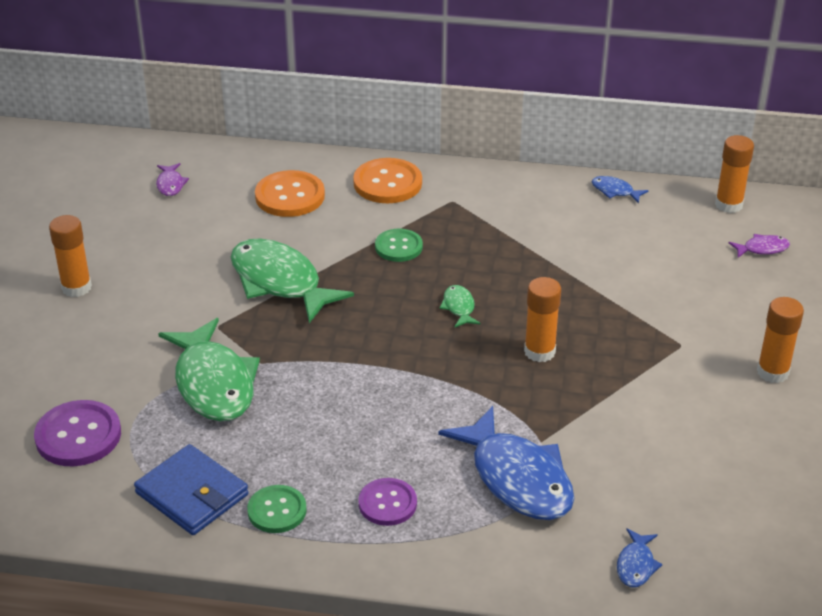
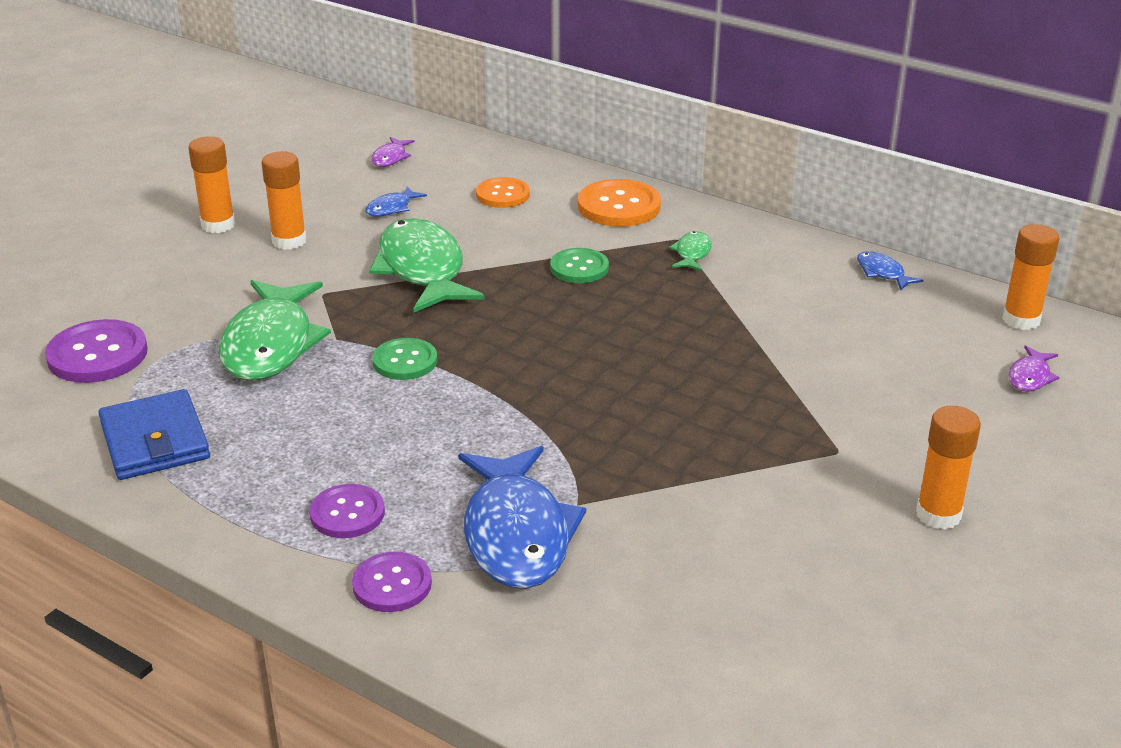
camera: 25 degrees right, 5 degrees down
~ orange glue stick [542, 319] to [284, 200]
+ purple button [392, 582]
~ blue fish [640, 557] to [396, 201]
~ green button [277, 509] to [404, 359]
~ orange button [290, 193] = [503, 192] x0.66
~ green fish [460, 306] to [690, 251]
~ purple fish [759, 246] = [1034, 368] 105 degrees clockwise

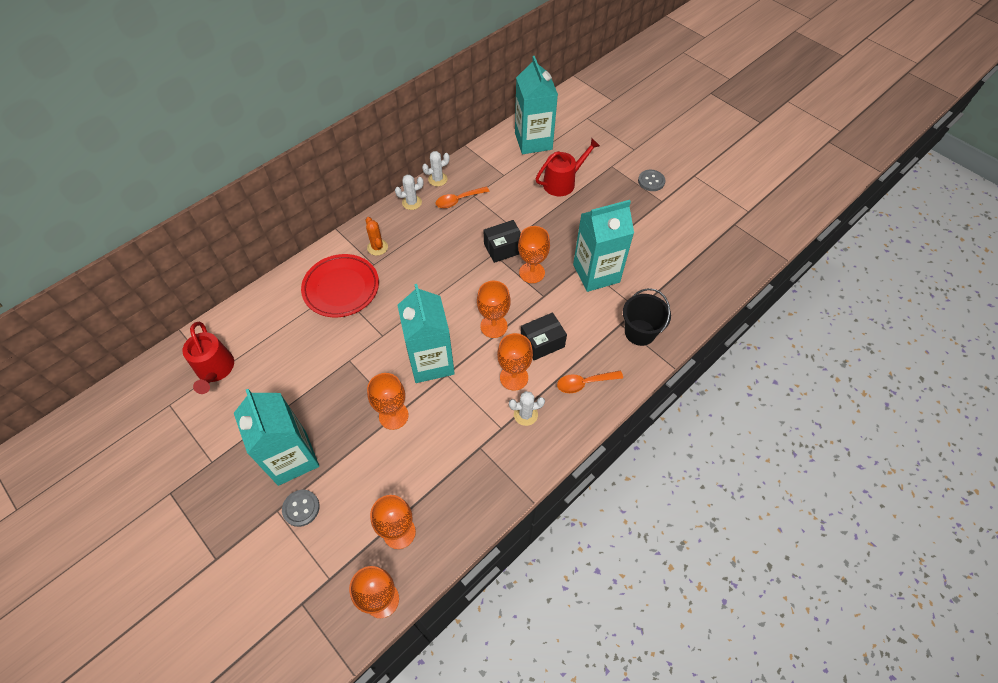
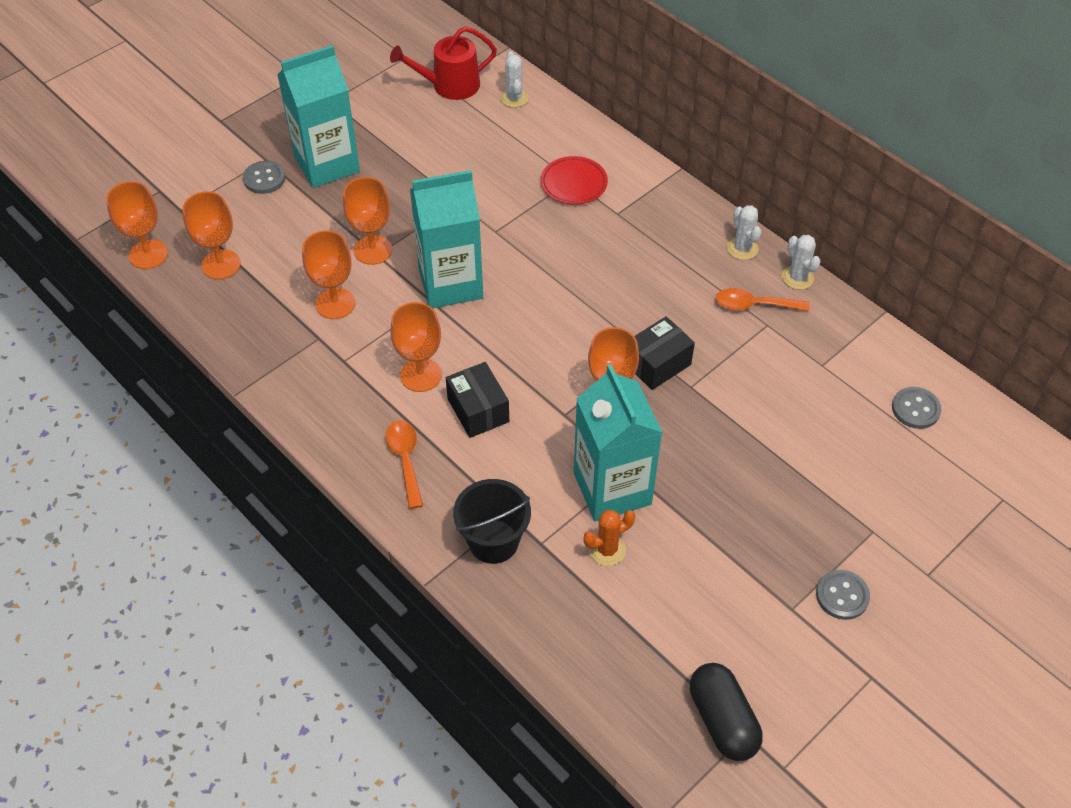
camera: 90 degrees right, 5 degrees down
~ orange goblet [494, 309] to [328, 274]
~ white cactus [527, 408] to [514, 79]
~ red plate [340, 285] = [574, 180] x0.63
~ orange cactus [377, 236] to [609, 538]
~ black box [502, 241] = [664, 353] 75 degrees clockwise
+ black capsule [726, 712]
~ orange spoon [462, 197] = [763, 299] 60 degrees counterclockwise
~ turquoise carton [536, 105] to grey button [916, 408]
- red watering can [567, 167]

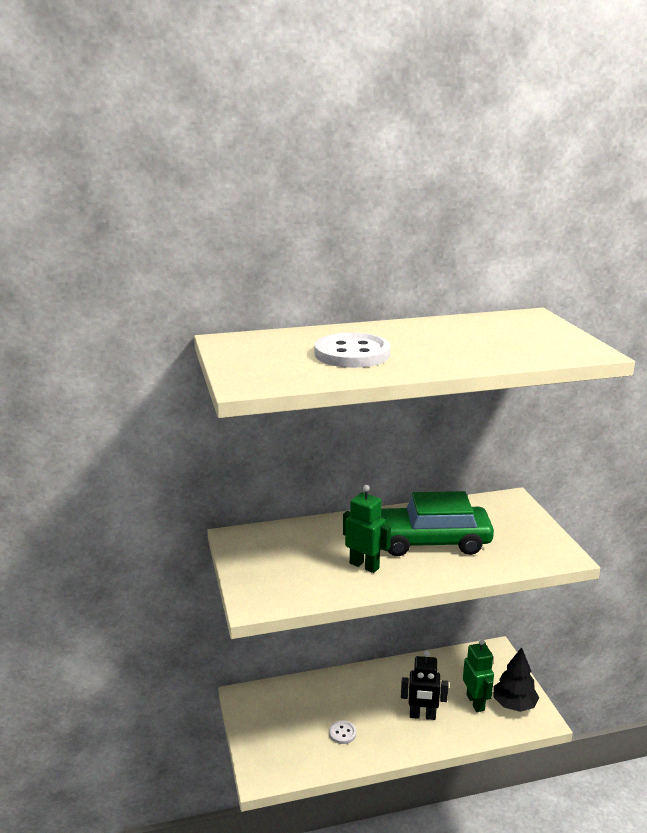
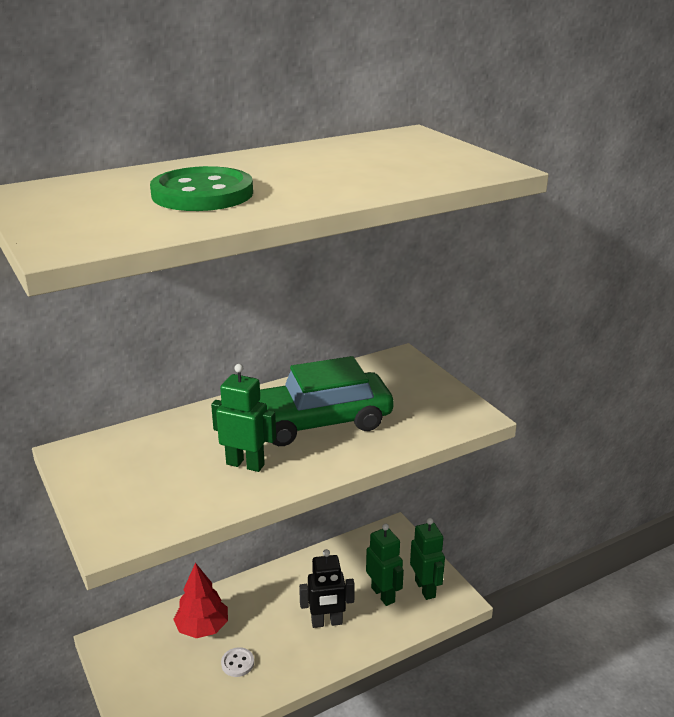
camera: 15 degrees left, 5 degrees up
~ white button [352, 350] to green button [201, 188]
+ red tree [200, 600]
~ black tree [516, 679] to green robot [427, 559]

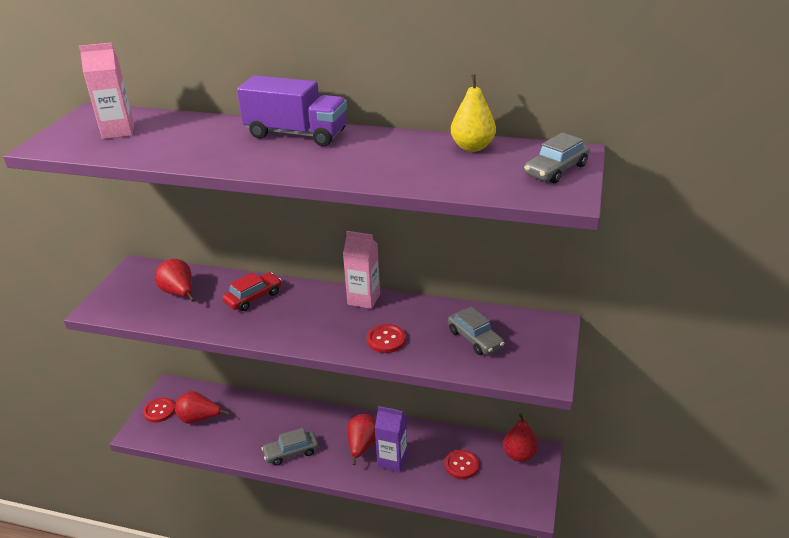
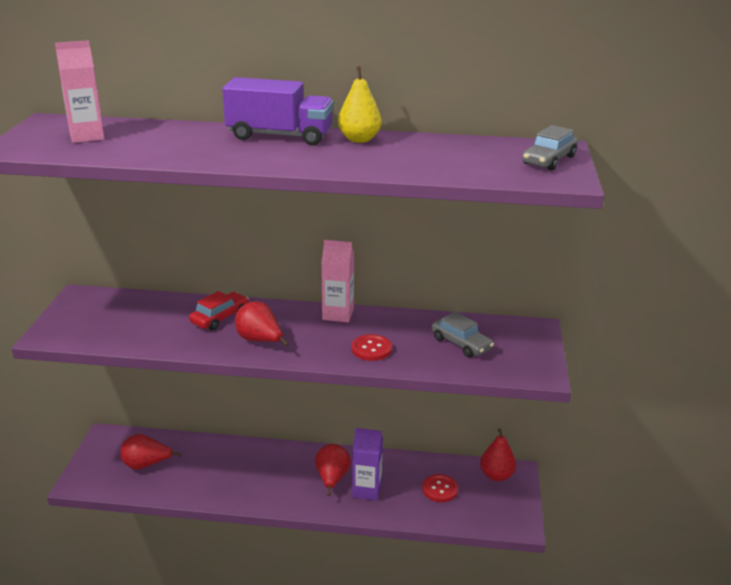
camera: 10 degrees left, 5 degrees down
~ red pear [174, 280] to [262, 323]
~ yellow pear [473, 113] to [360, 104]
- red button [159, 410]
- grey car [289, 447]

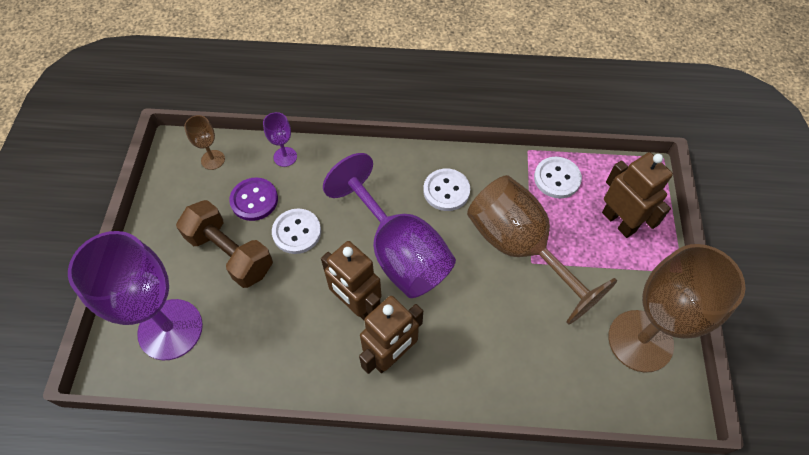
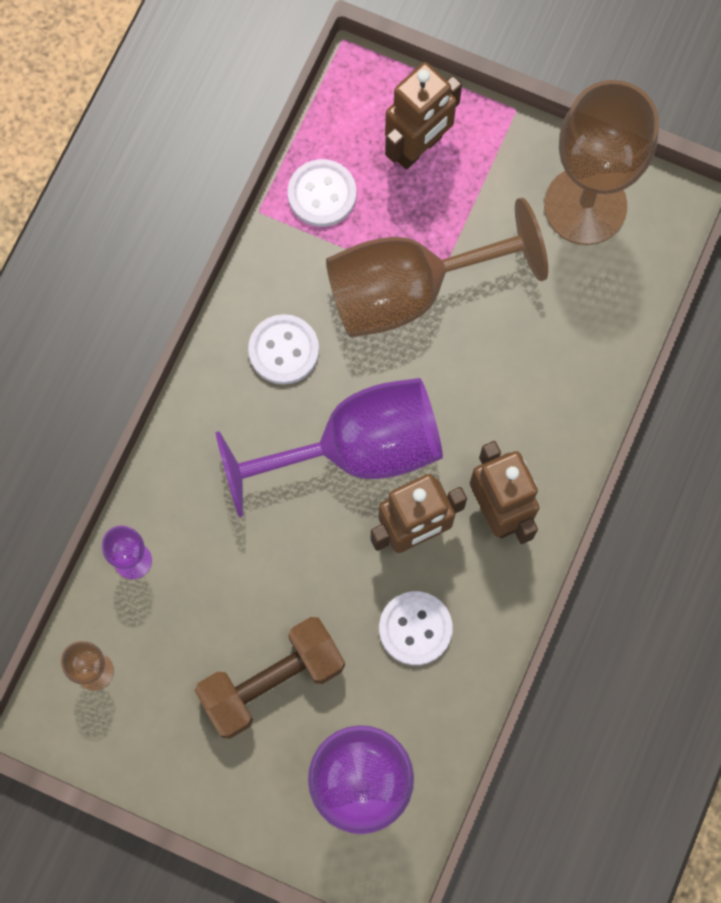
camera: 70 degrees left, 15 degrees up
~ white button [296, 231] to [416, 628]
~ brown robot [637, 195] = [423, 115] 150 degrees clockwise
- purple button [253, 199]

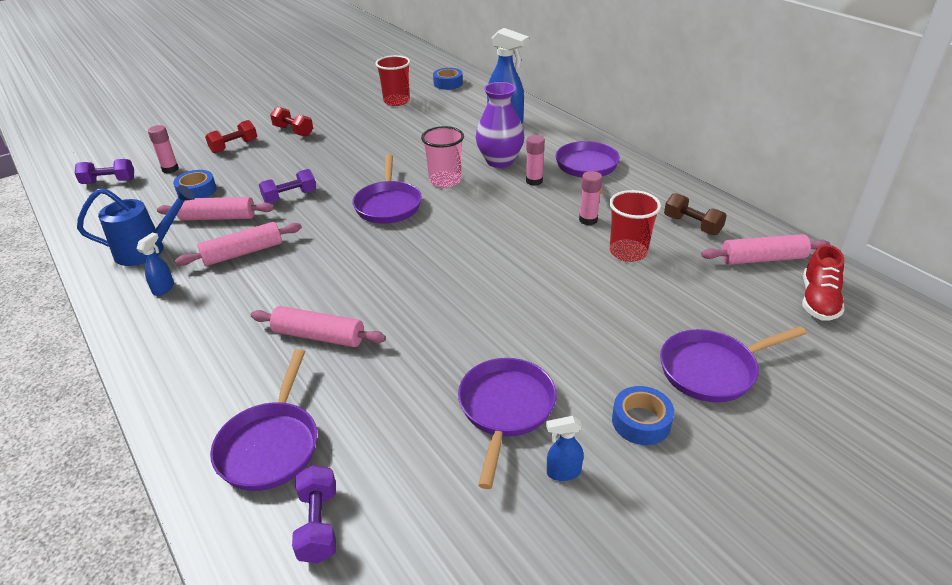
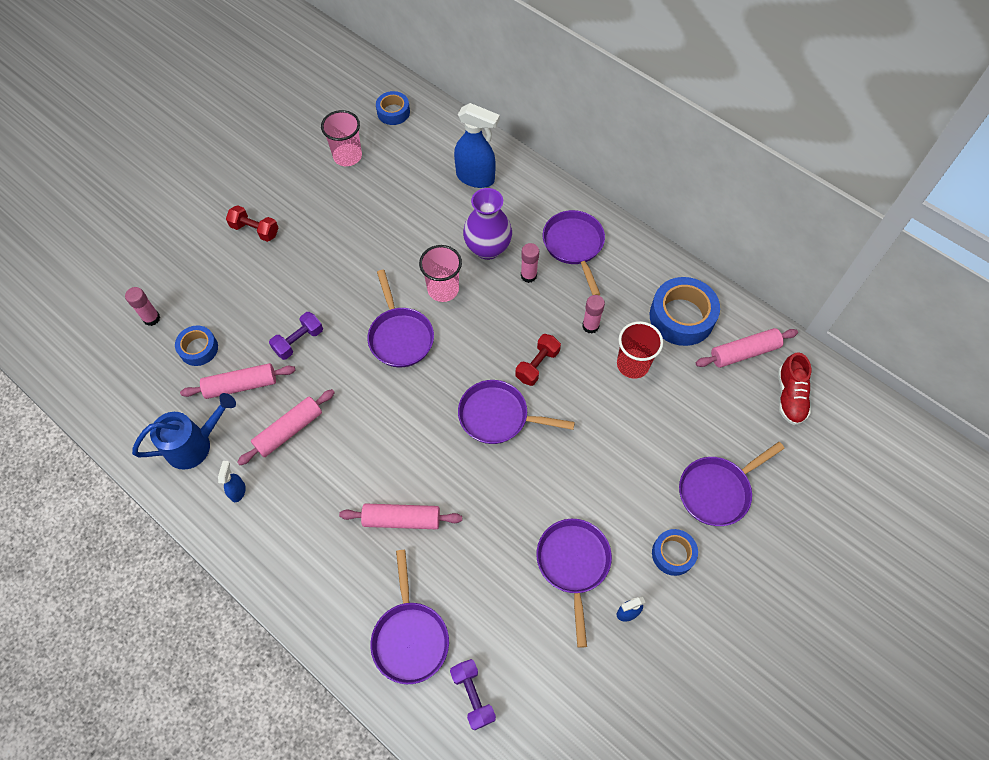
camera: 15 degrees left, 25 degrees up
~ red cup [392, 80] to pink cup [341, 138]
+ purple pan [516, 412]
~ red dumbbell [231, 136] to [538, 360]
~ brown dumbbell [695, 214] to blue tape [685, 311]
- purple dumbbell [104, 171]

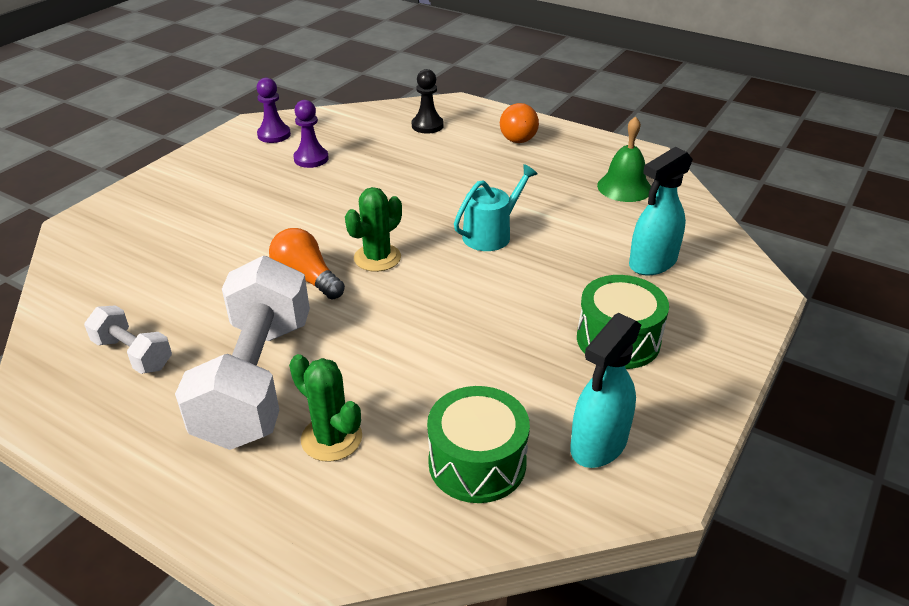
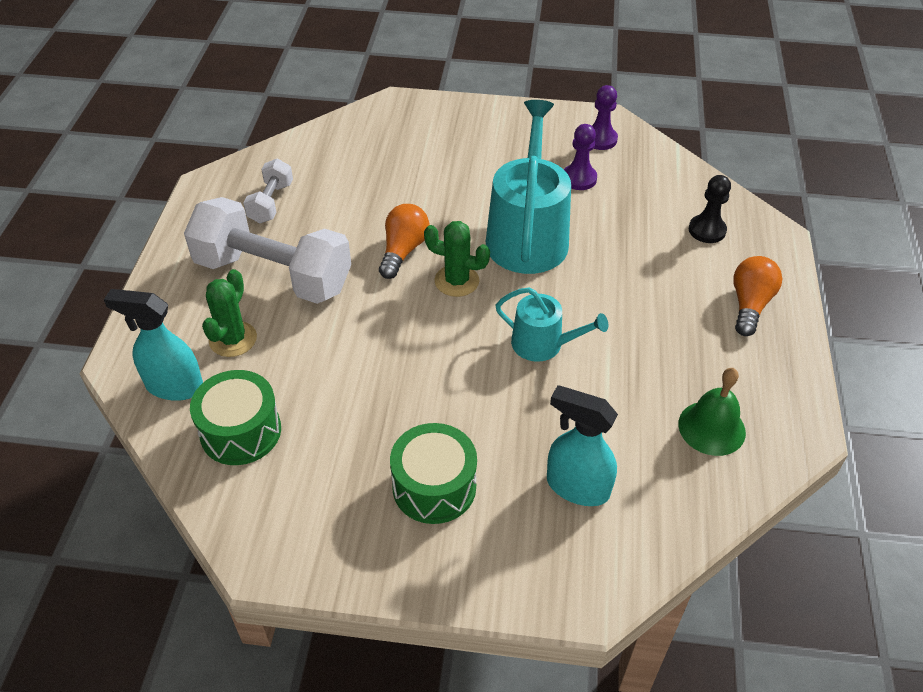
camera: 65 degrees right, 10 degrees up
~ turquoise spray bottle [605, 390] to [153, 345]
~ white dumbbell [242, 353] = [267, 250] 45 degrees clockwise
+ turquoise watering can [528, 187]
~ orange light bulb [519, 123] = [757, 296] 135 degrees clockwise

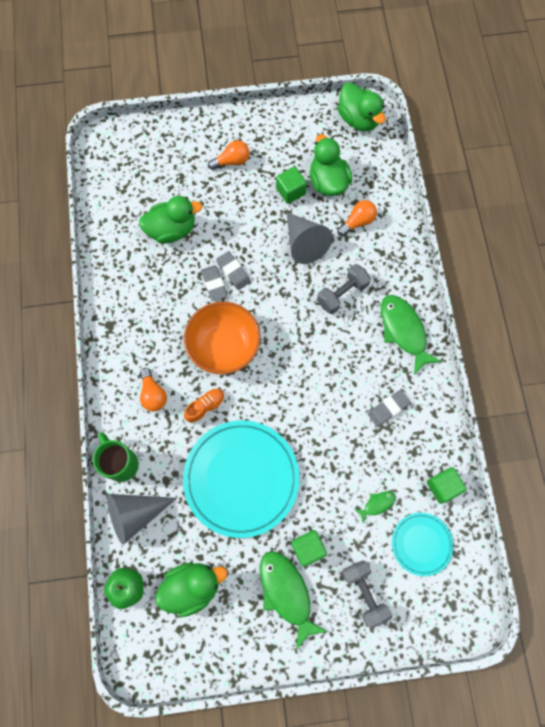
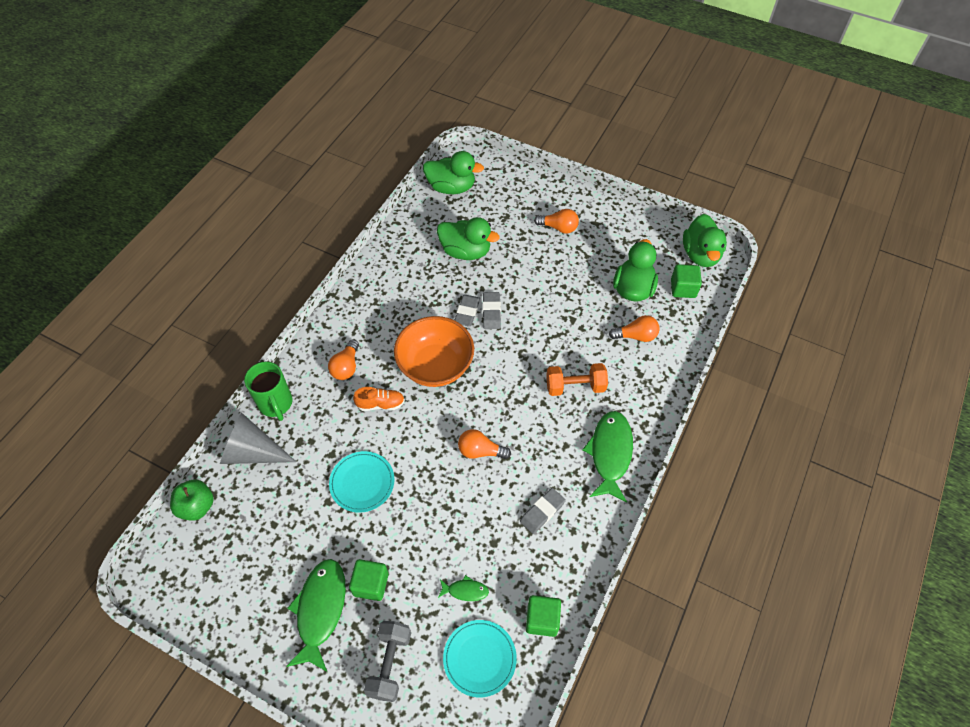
camera: 35 degrees right, 15 degrees down
~ green mug [116, 457] = [268, 391] 150 degrees clockwise
~ turquoise plate [241, 479] = [362, 482] x0.52
~ green duck [191, 590] to [453, 172]
+ orange light bulb [484, 444]
~ grey eraser [389, 408] = [543, 511] 45 degrees counterclockwise
~ grey dumbbell [344, 289] to orange dumbbell [577, 379]
~ green cube [291, 185] to [686, 281]
- grey cone [310, 238]

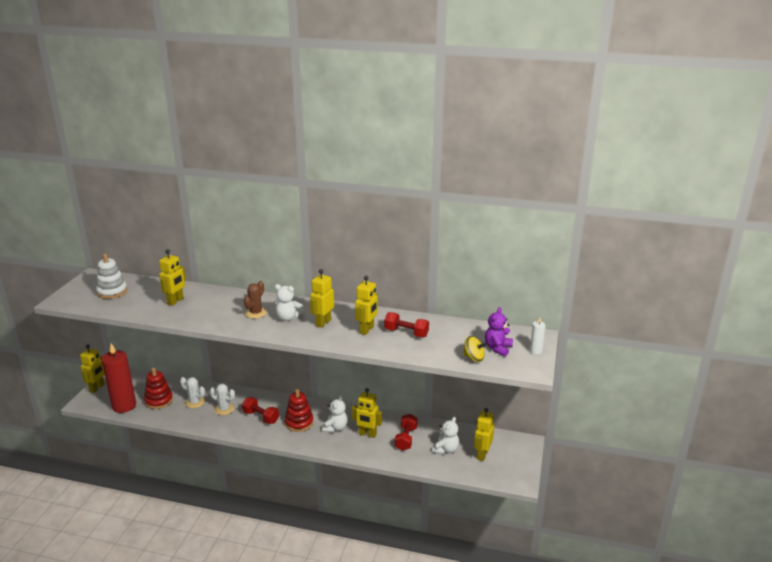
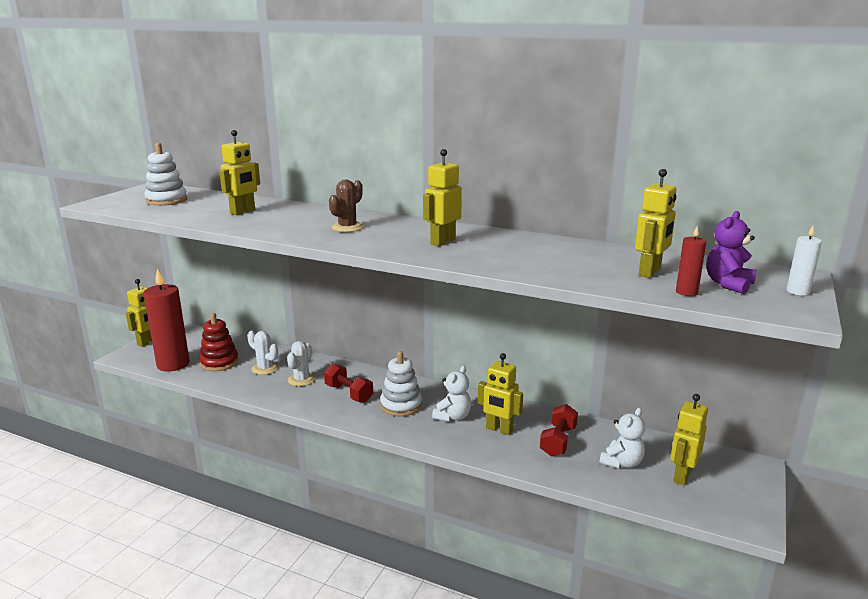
camera: 10 degrees right, 5 degrees down
~ white cactus [222, 399] = [301, 363] 75 degrees clockwise
~ red stacking toy [299, 410] to white stacking toy [401, 383]
~ yellow robot [366, 305] to [656, 223]
~ yellow spinning top [475, 349] to red candle [691, 261]
- white teddy bear [289, 302]
- red dumbbell [406, 324]

